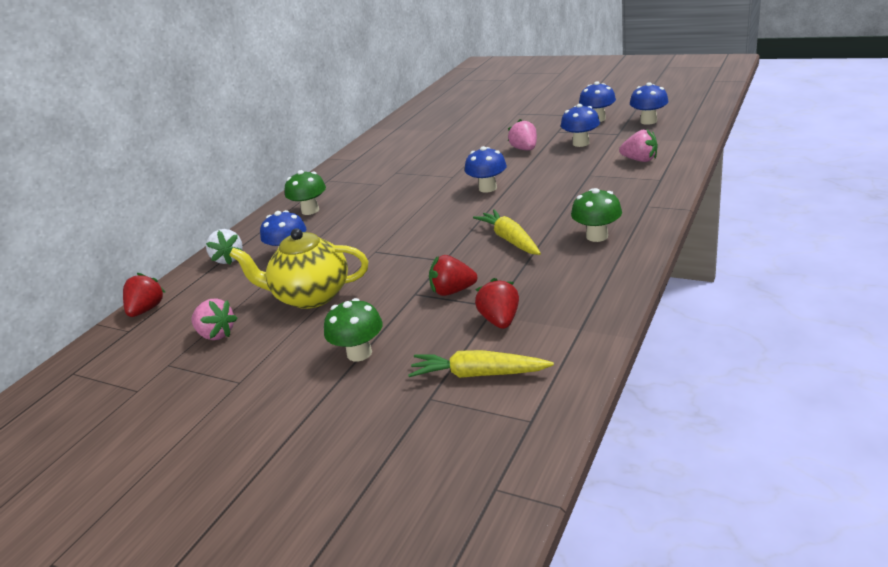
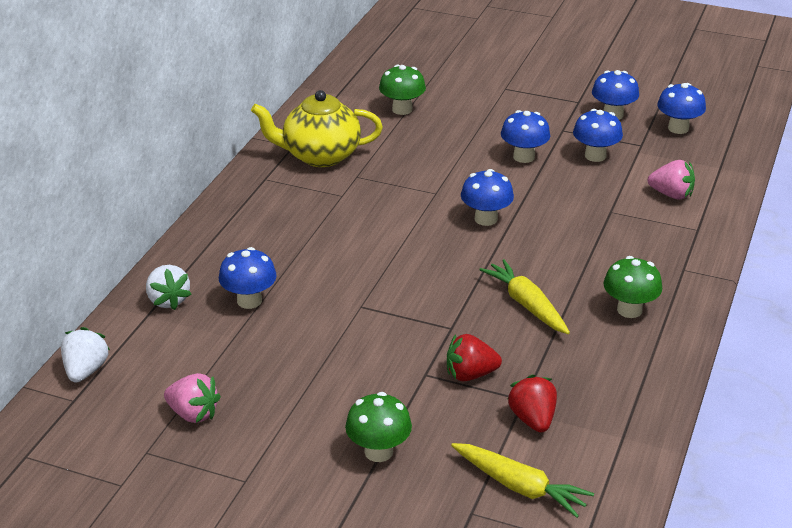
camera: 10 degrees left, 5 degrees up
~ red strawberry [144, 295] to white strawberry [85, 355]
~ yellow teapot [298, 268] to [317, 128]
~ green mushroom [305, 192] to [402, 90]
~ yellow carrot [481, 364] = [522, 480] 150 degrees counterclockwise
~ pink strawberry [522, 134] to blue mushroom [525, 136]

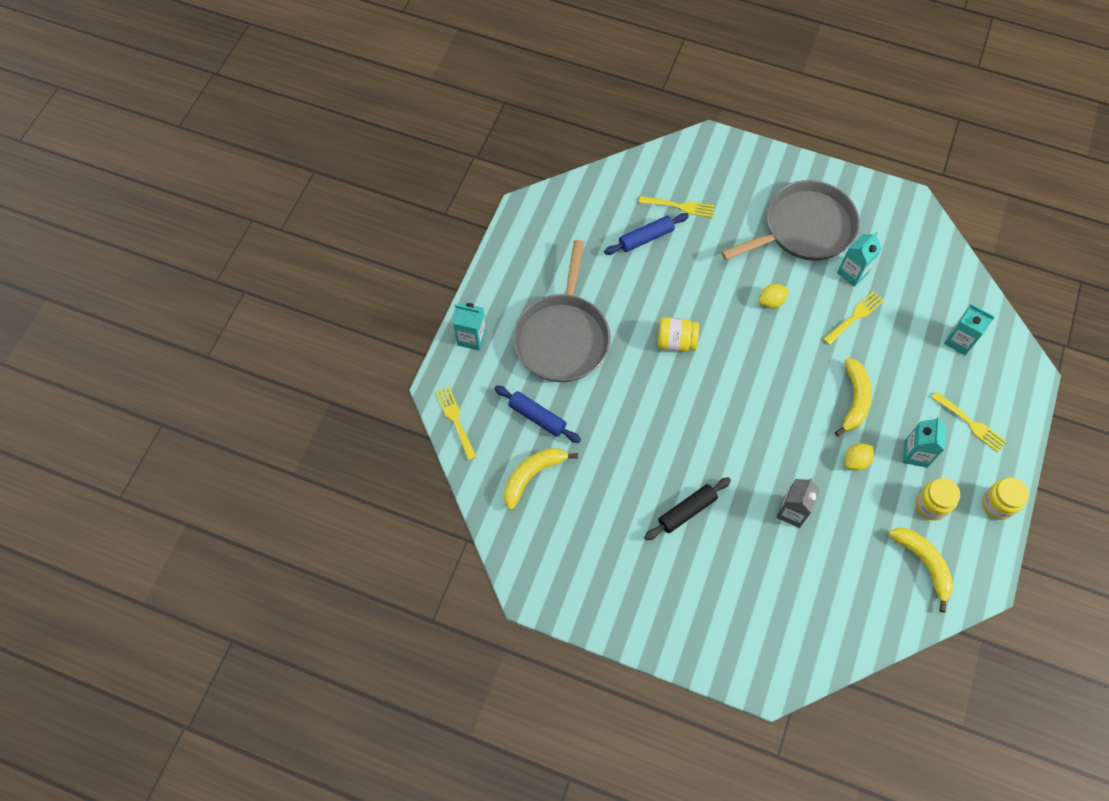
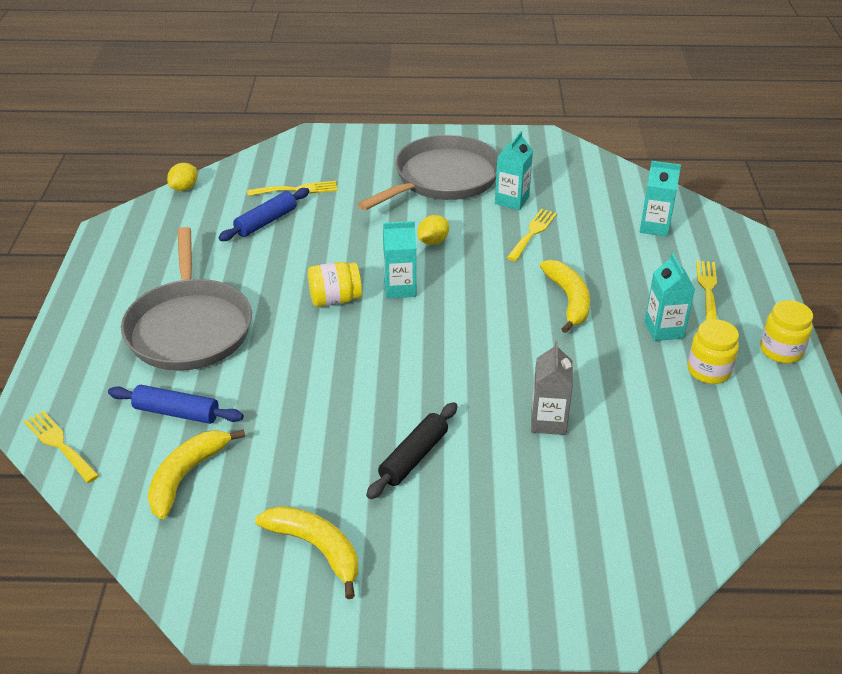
camera: 20 degrees left, 25 degrees down
~ yellow lemon [859, 457] to [182, 177]
~ yellow banana [920, 570] to [306, 552]
~ turquoise carton [469, 327] to [399, 260]
~ yellow fork [969, 421] = [706, 291] 105 degrees counterclockwise

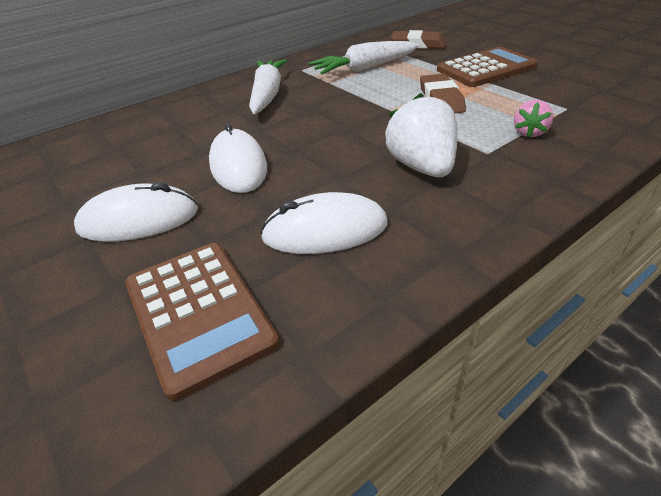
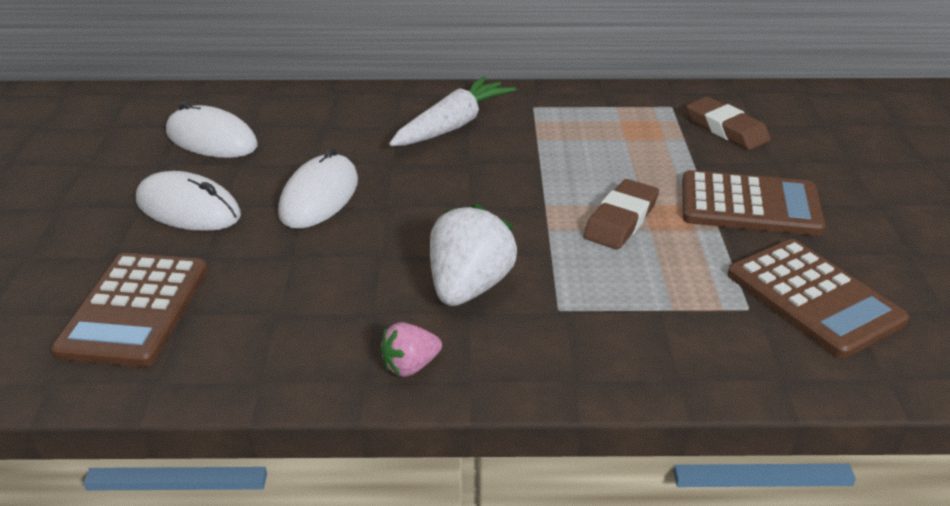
camera: 35 degrees right, 5 degrees down
~ white mouse [324, 223] to [212, 130]
~ pink strawberry [533, 119] to [411, 349]
+ brown calculator [818, 298]
- white carrot [364, 57]

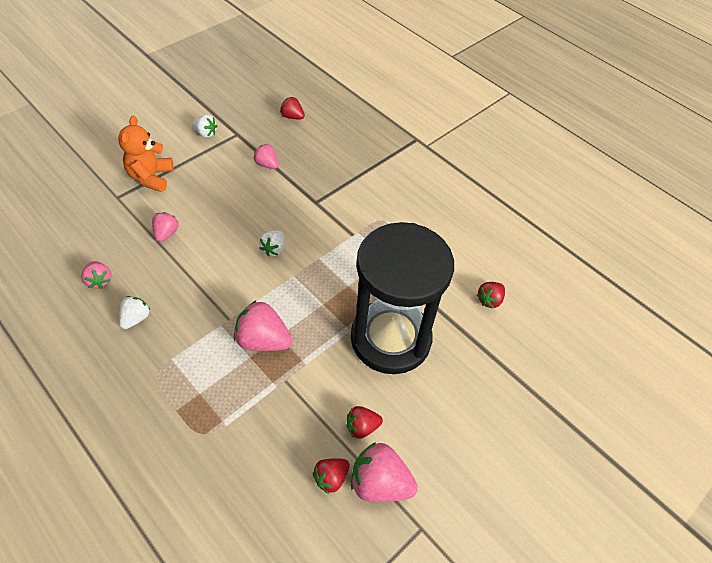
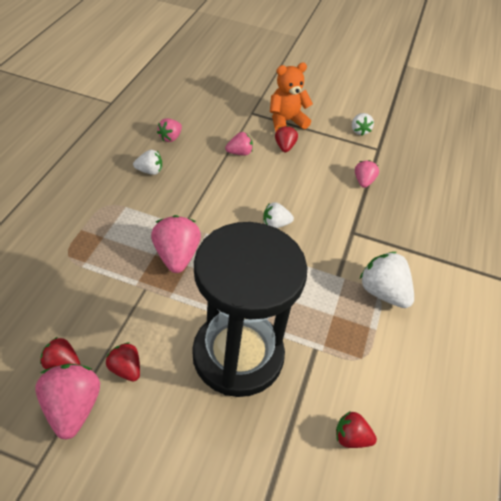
camera: 60 degrees right, 5 degrees down
~ red strawberry [292, 108] to [286, 139]
+ white strawberry [387, 280]

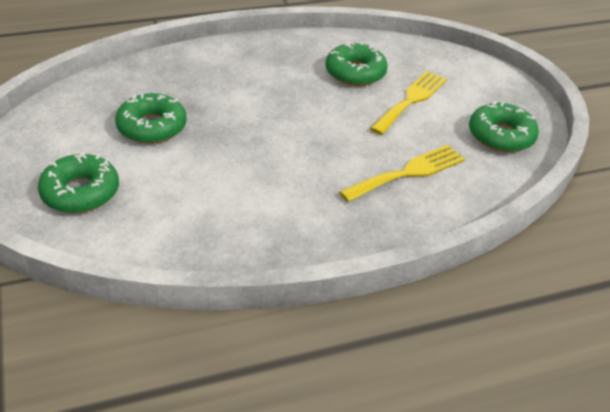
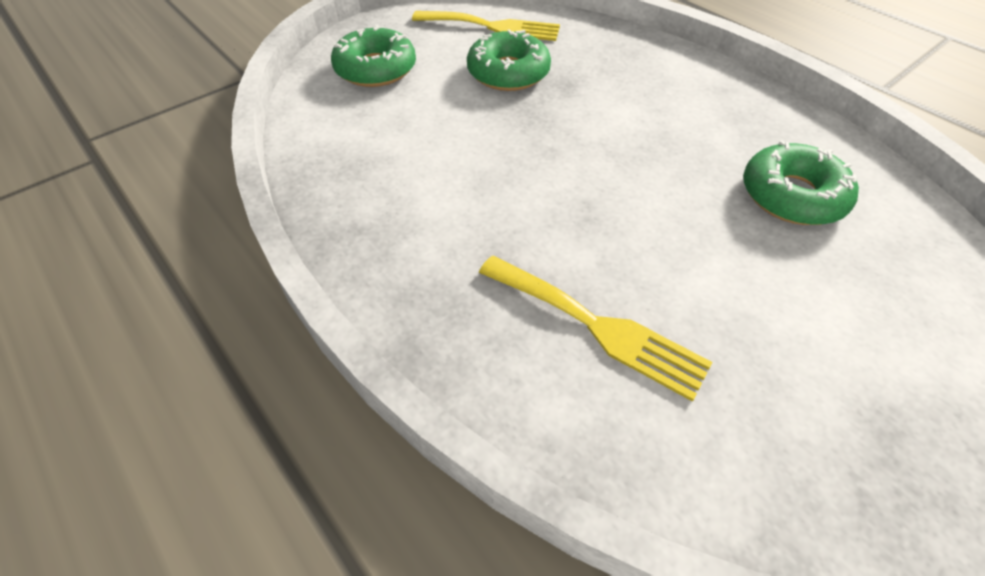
camera: 70 degrees right, 10 degrees up
~ yellow fork [408, 103] to [486, 26]
- green donut [504, 126]

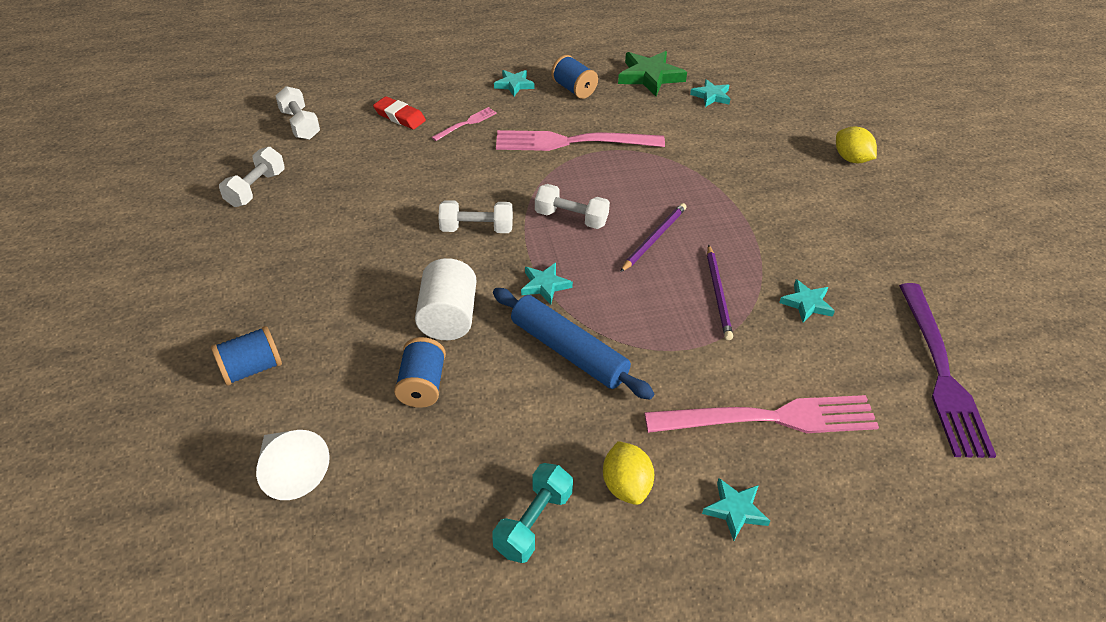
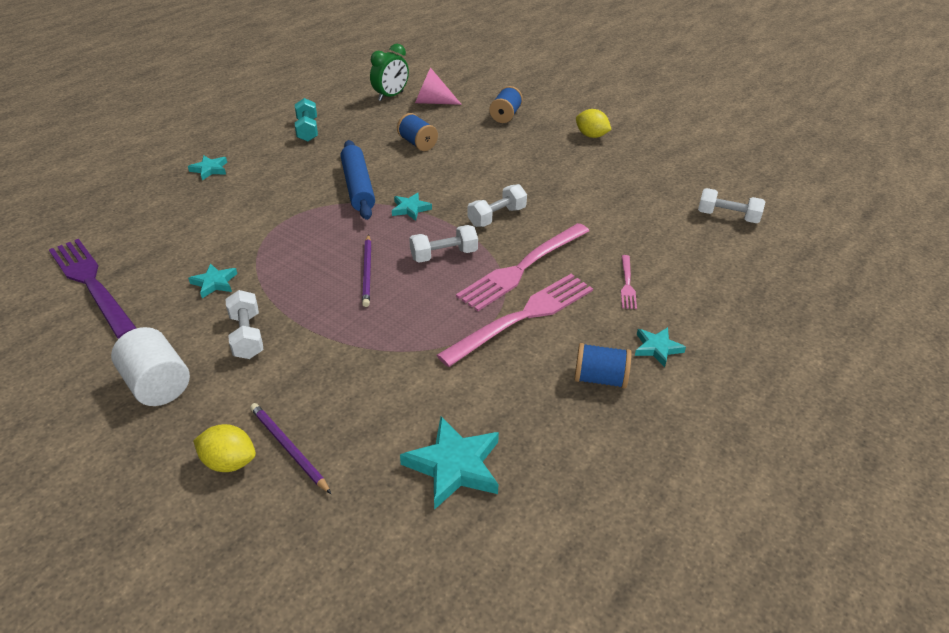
camera: 140 degrees right, 5 degrees down
~ white cylinder [445, 299] to [150, 366]
~ white dumbbell [252, 177] to [244, 324]
~ purple pencil [720, 292] to [290, 448]
~ blue rolling pin [574, 344] = [358, 180] 75 degrees clockwise
+ green clock [389, 72]
~ turquoise star [710, 93] = [449, 463] x1.73
~ white cone [293, 465] to pink cone [438, 86]
~ pink fork [761, 414] to [522, 267]
~ yellow lemon [628, 473] to [594, 123]
- red eraser [399, 112]
- green star [652, 73]

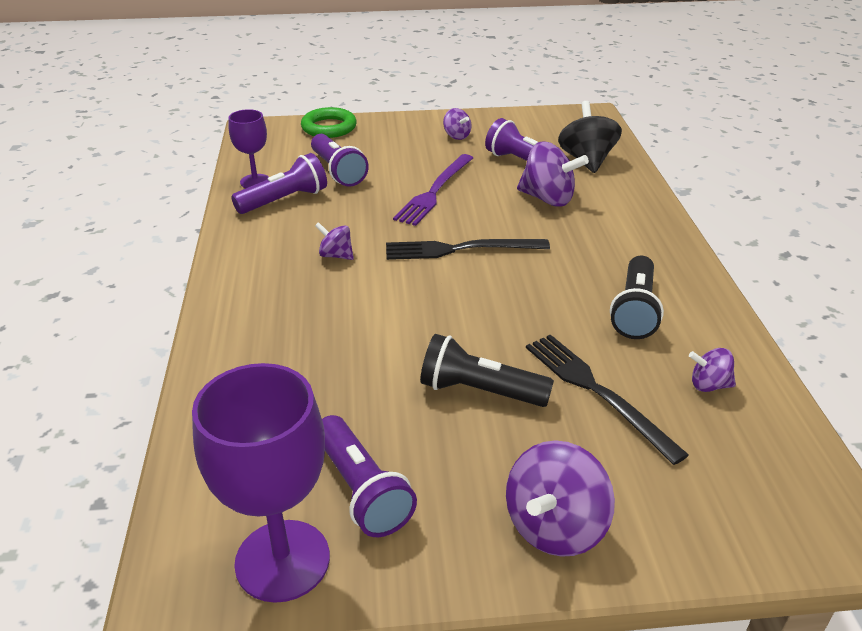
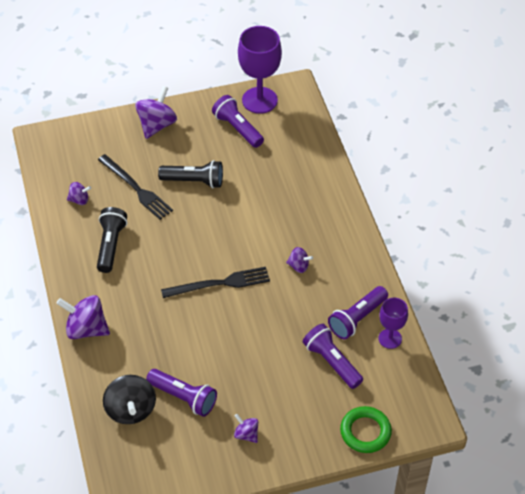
camera: 170 degrees right, 15 degrees up
~ purple spinning top [553, 174] to [83, 317]
- purple fork [433, 190]

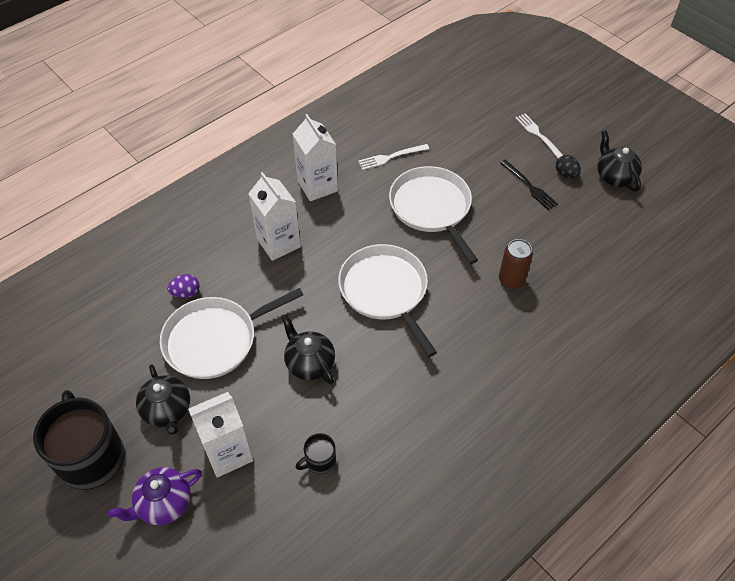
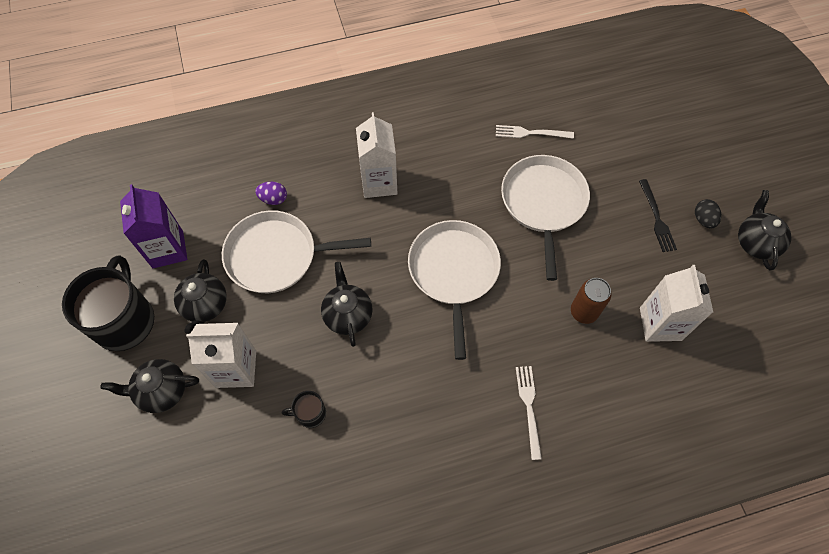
camera: 25 degrees right, 10 degrees up
~ purple teapot [155, 496] to black teapot [149, 386]
+ purple carton [153, 226]
~ white fork [539, 136] to [529, 413]
~ white carton [315, 157] to [676, 303]

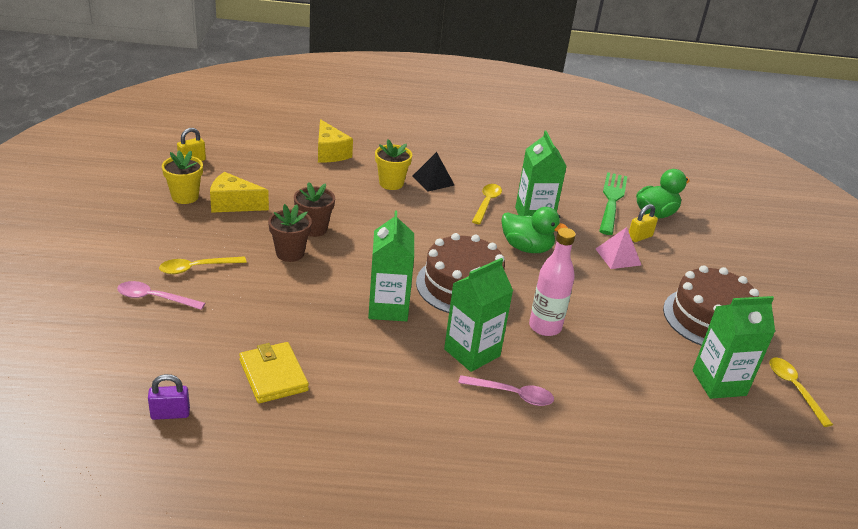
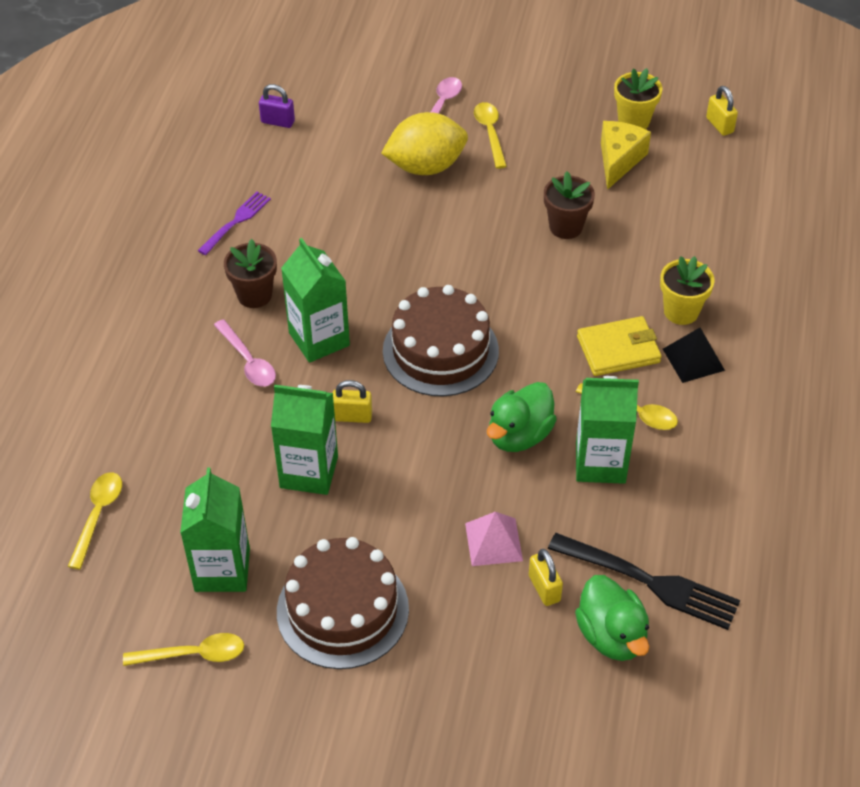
camera: 105 degrees right, 15 degrees up
+ yellow spoon [95, 520]
+ purple fork [234, 223]
~ pink spoon [506, 390] = [245, 353] 60 degrees counterclockwise
~ brown flower pot [290, 233] to [250, 273]
~ purple padlock [169, 397] = [277, 106] 75 degrees counterclockwise
~ green carton [391, 266] to [304, 440]
~ pink bottle [552, 282] to yellow padlock [352, 401]
+ yellow lemon [424, 143]
~ green fork [613, 203] to black fork [644, 581]
~ yellow wallet [274, 372] to [619, 346]
- yellow cheese [335, 140]

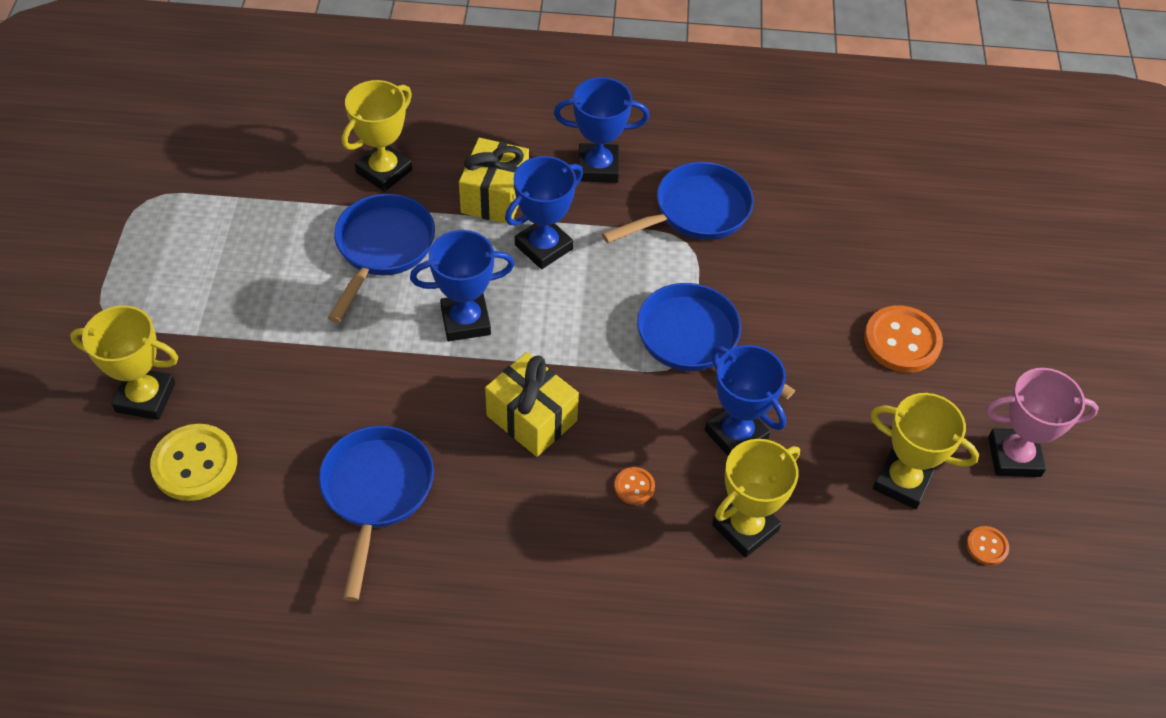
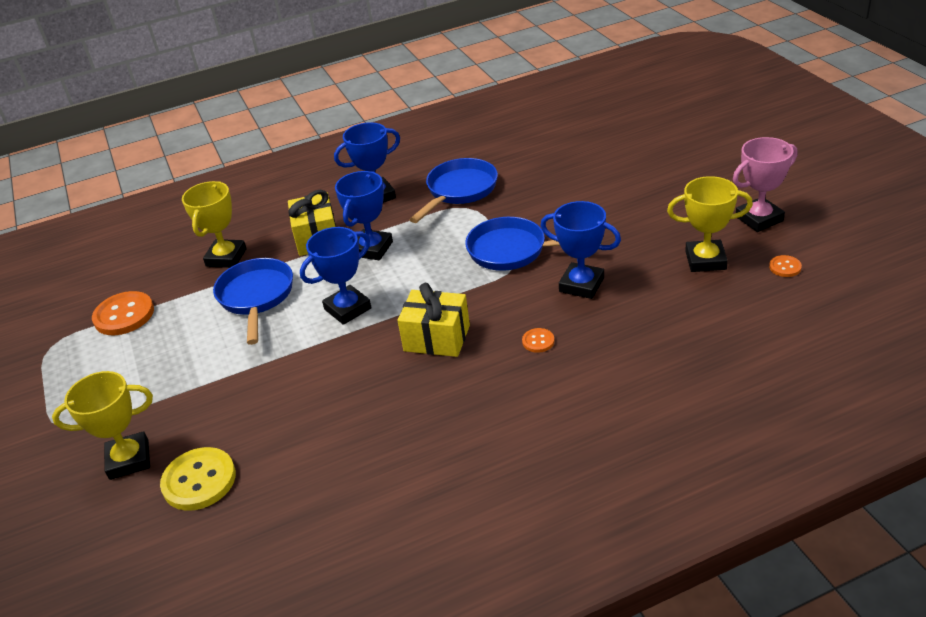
camera: 20 degrees left, 15 degrees down
~ orange button [903, 339] to [123, 313]
- blue pan [376, 513]
- yellow trophy [756, 498]

